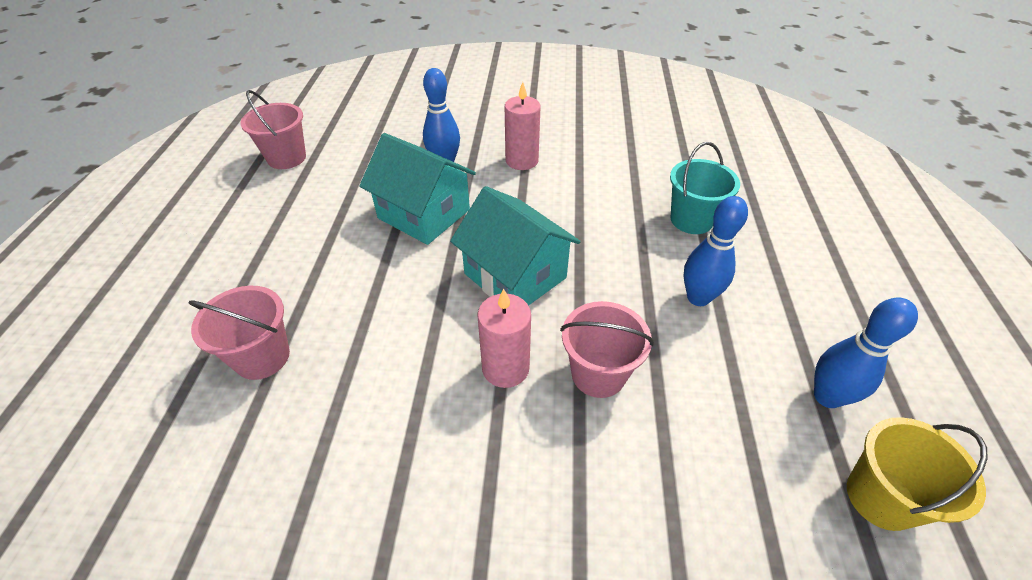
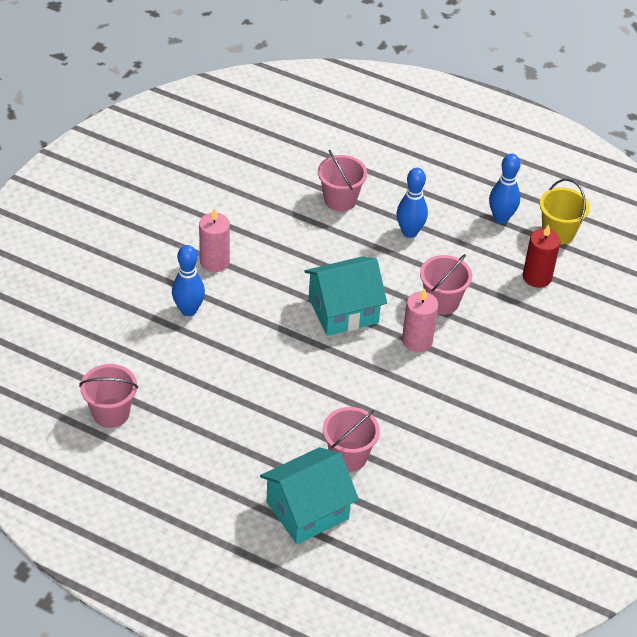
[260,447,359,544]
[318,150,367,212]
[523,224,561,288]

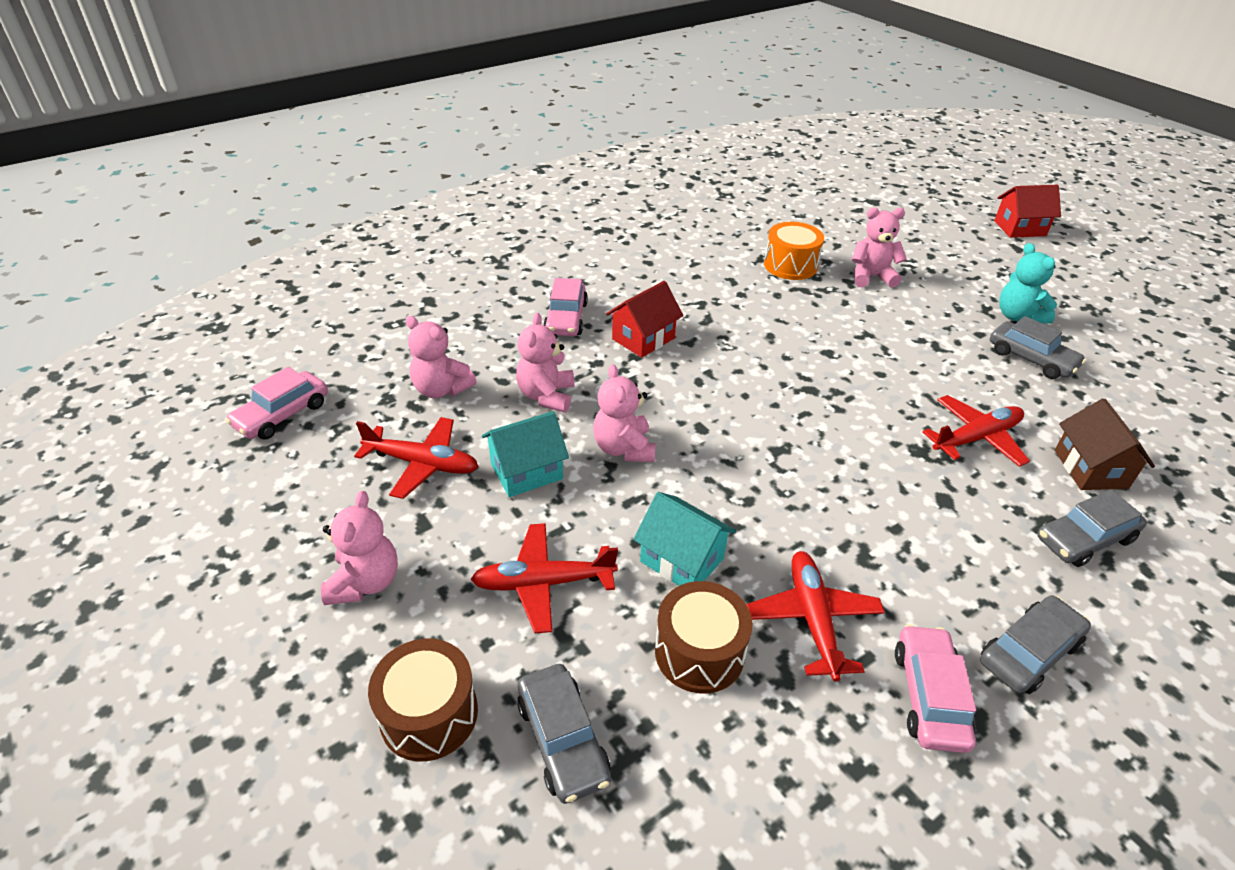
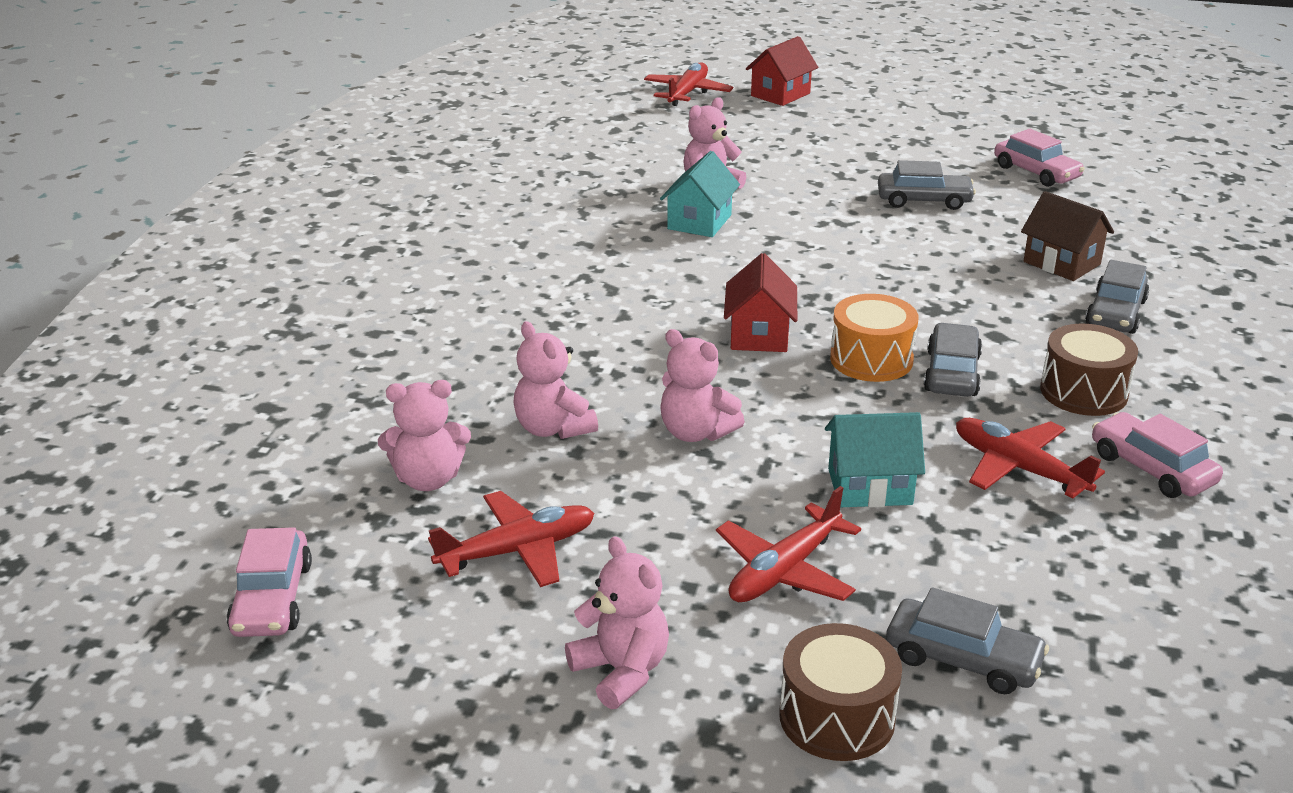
[644,62,733,106]
[660,151,740,237]
[724,253,797,352]
[830,294,918,382]
[924,323,982,397]
[994,129,1085,187]
[1040,324,1138,416]
[999,243,1057,324] (first image)

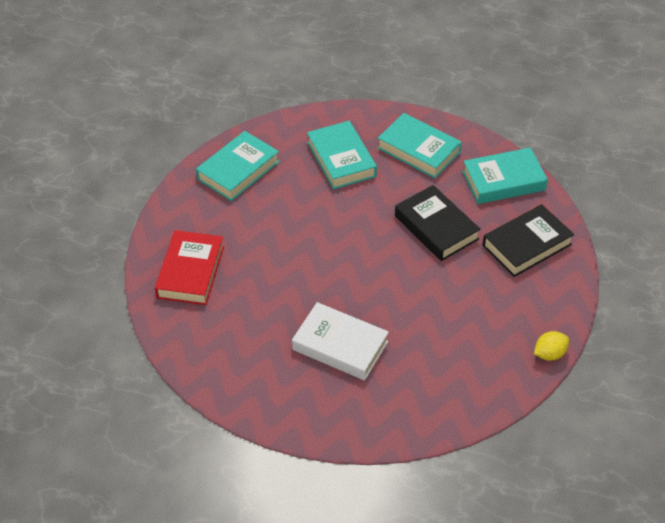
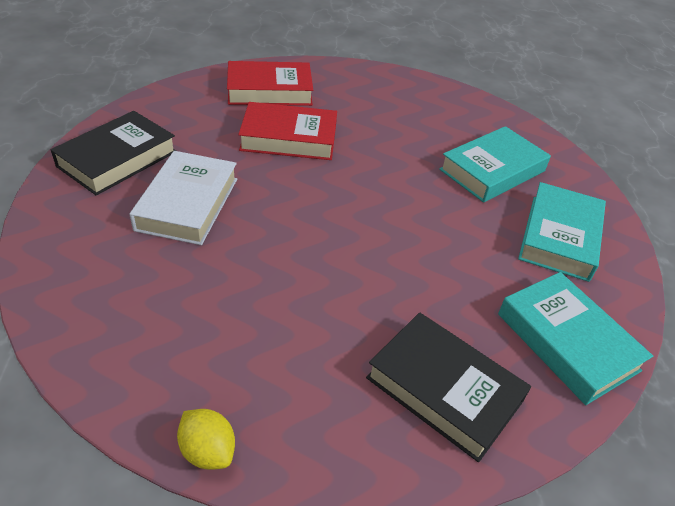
[51,111,176,195]
[238,102,337,160]
[196,131,279,201] (first image)

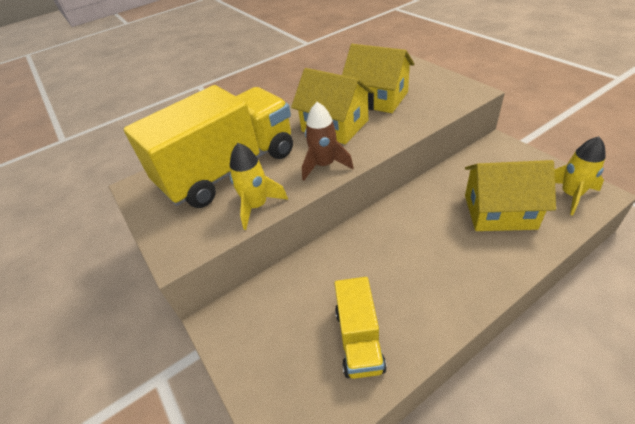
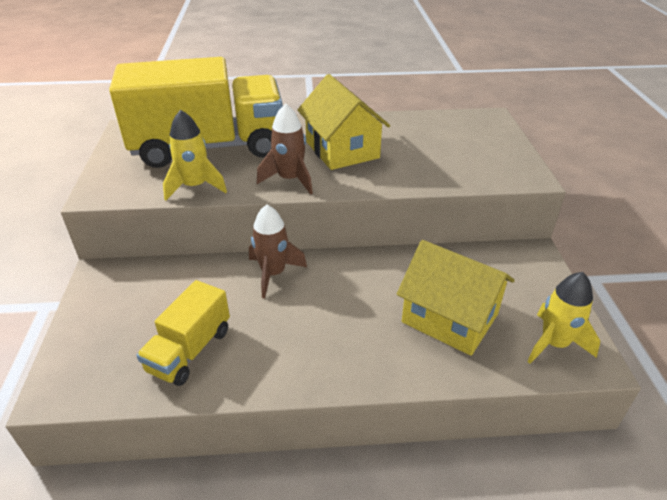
[249,205,307,298]
[342,44,414,113] (first image)

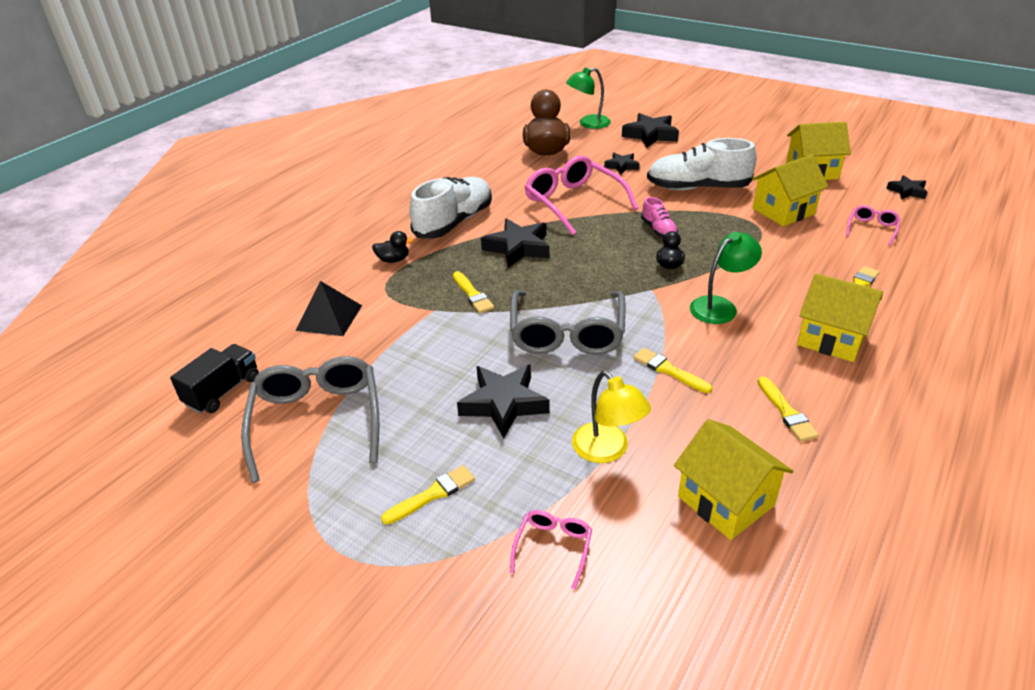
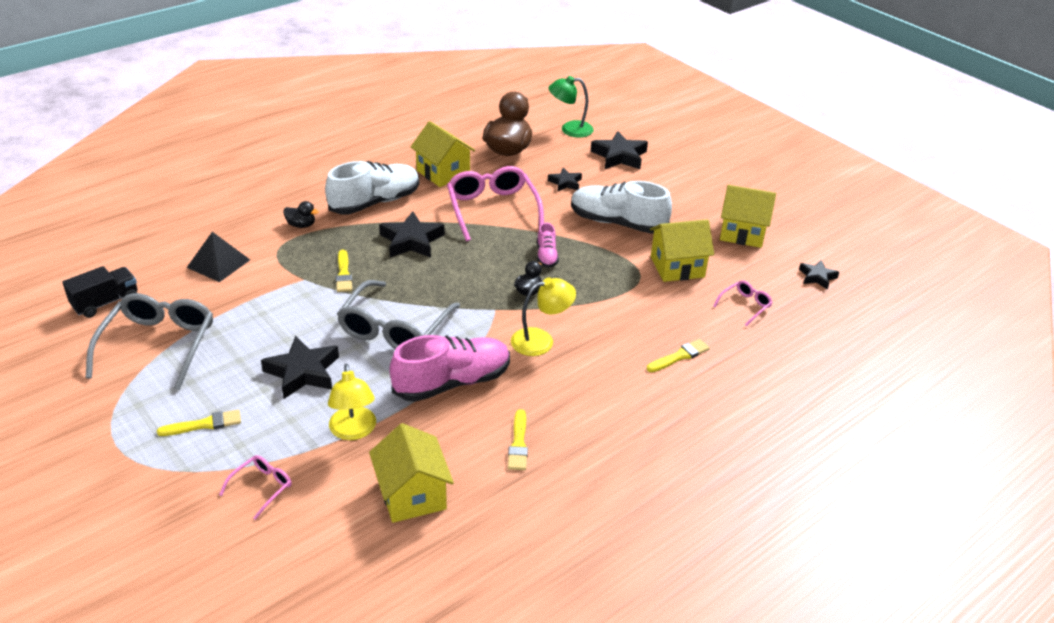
[390,335,510,402]
[411,121,475,187]
[511,278,576,356]

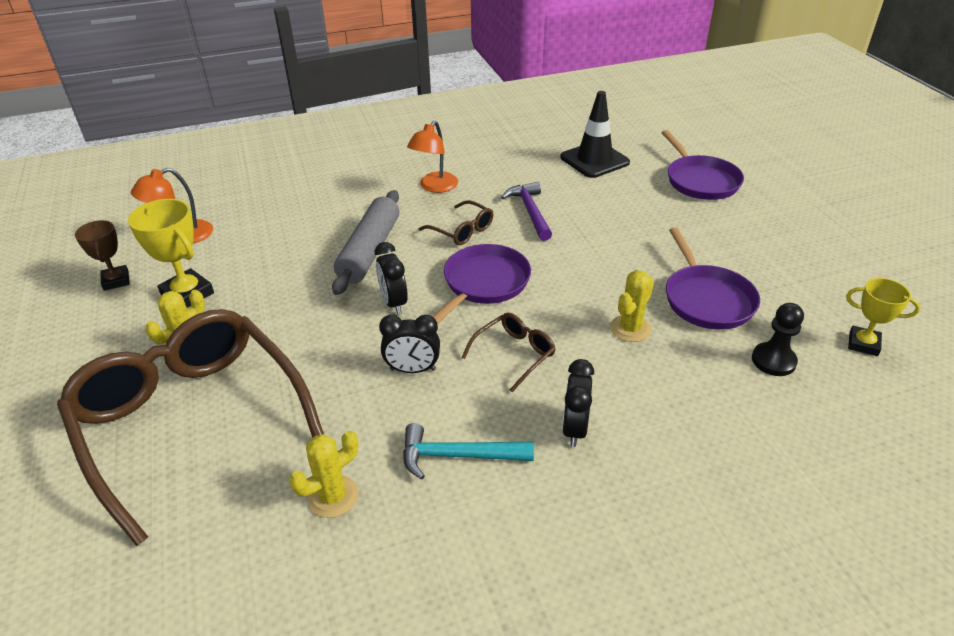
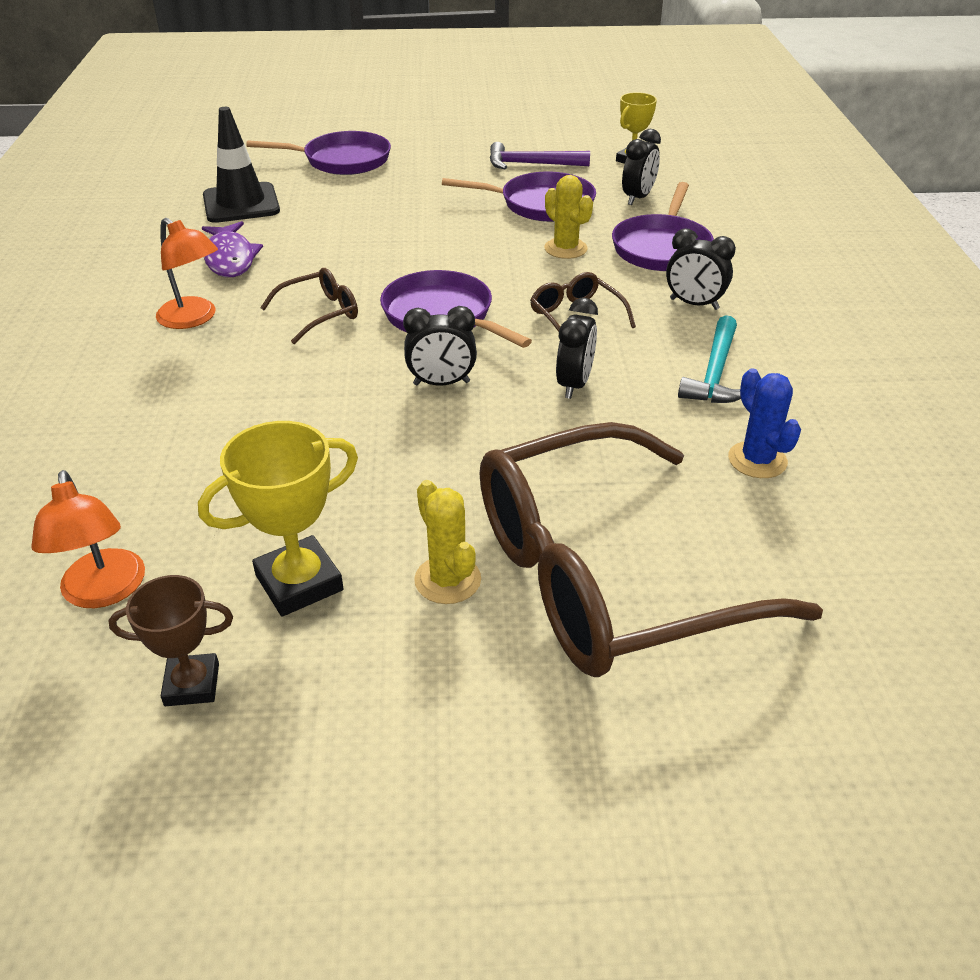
[202,221,263,277]
[490,142,590,169]
[612,182,714,271]
[622,129,661,205]
[728,368,801,478]
[332,190,399,295] (first image)

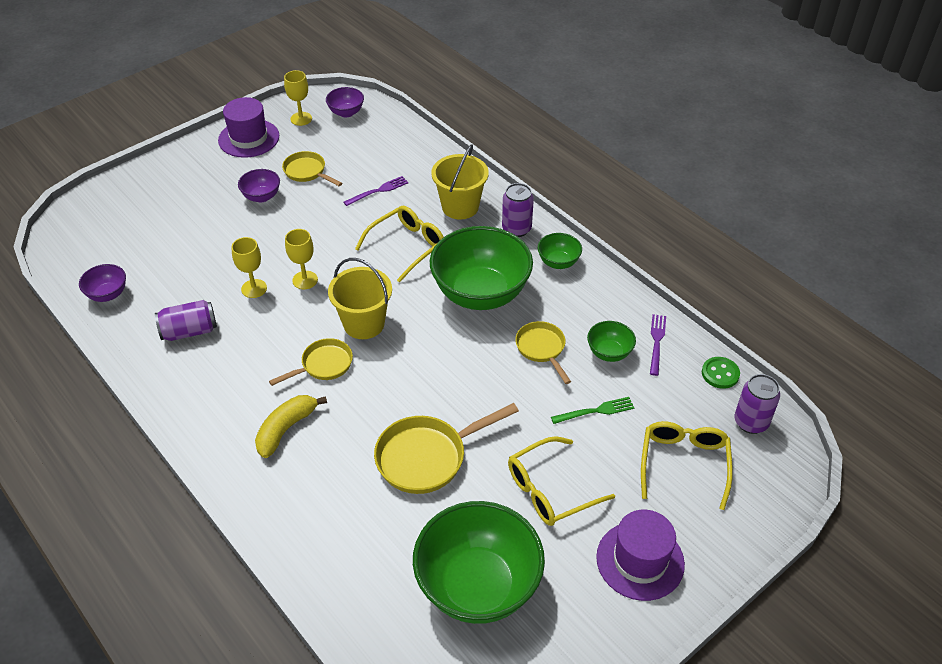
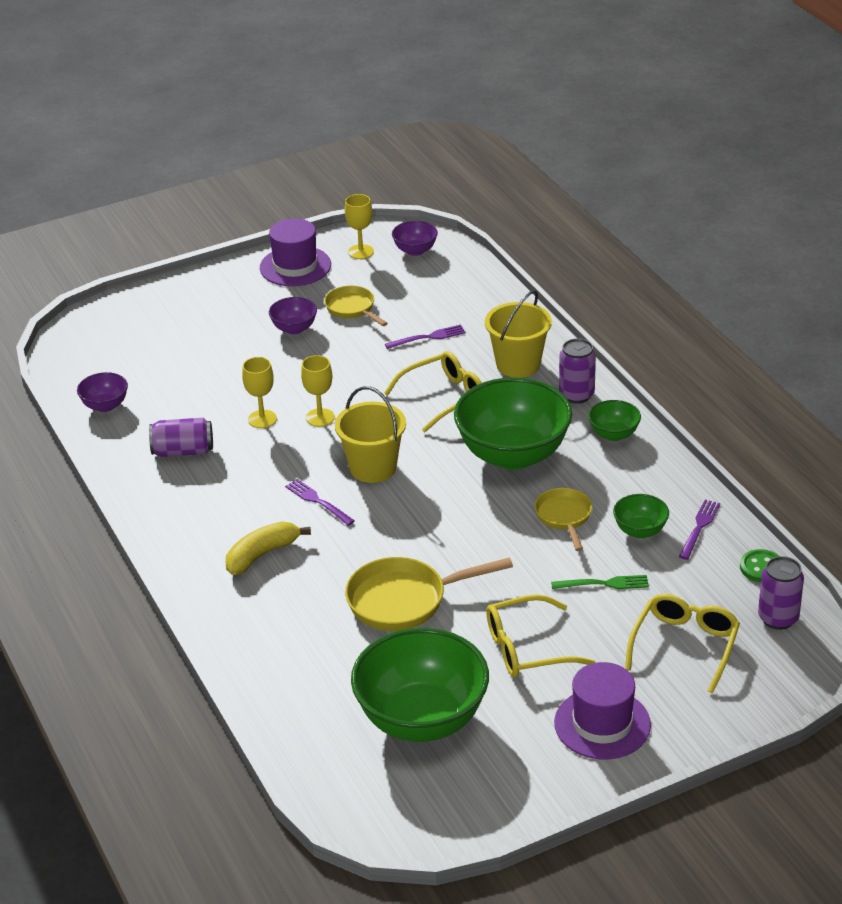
[285,479,355,526]

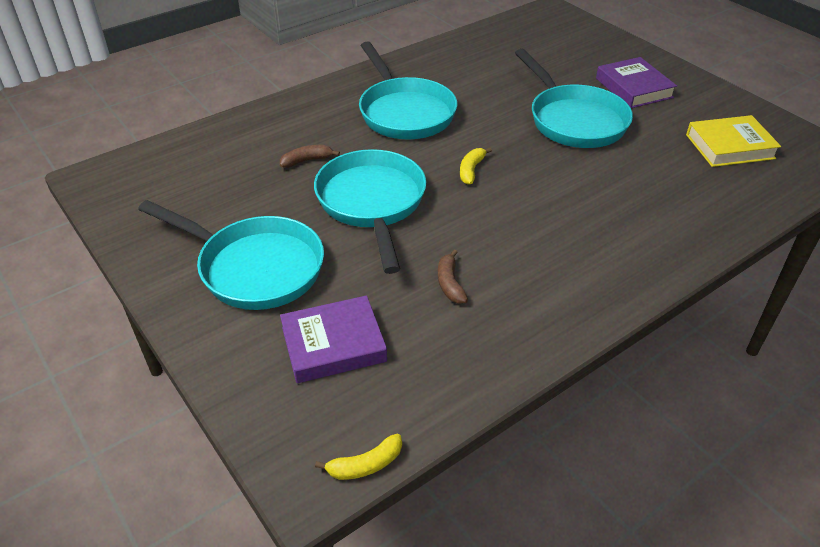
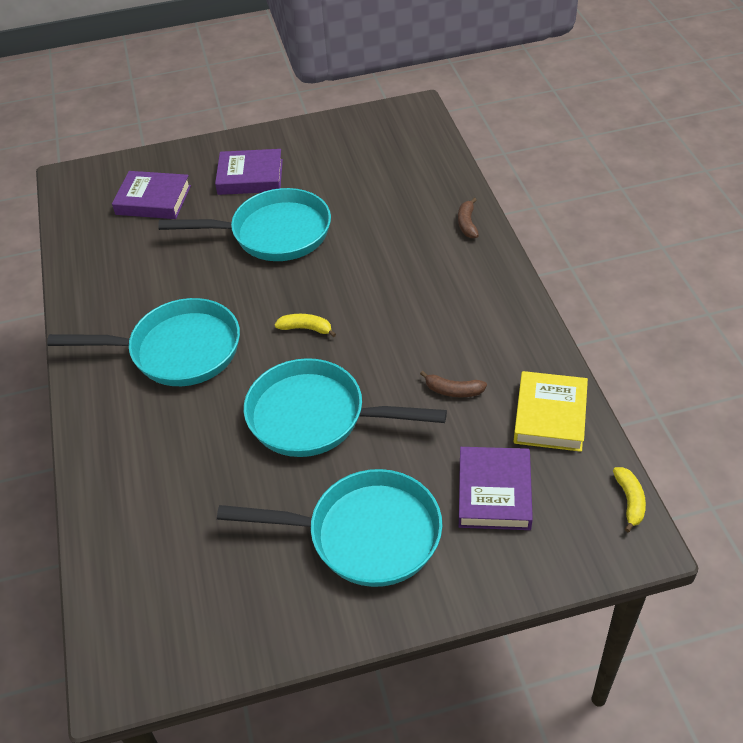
[112,171,191,219]
[217,469,442,587]
[275,314,336,337]
[458,198,479,238]
[514,371,588,452]

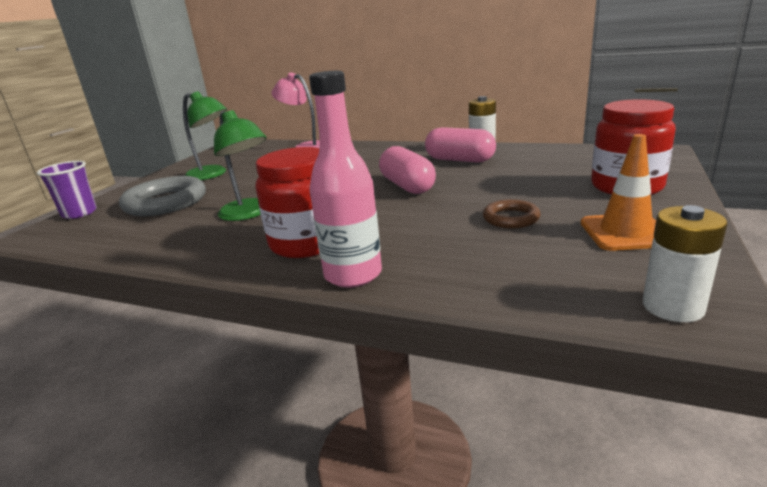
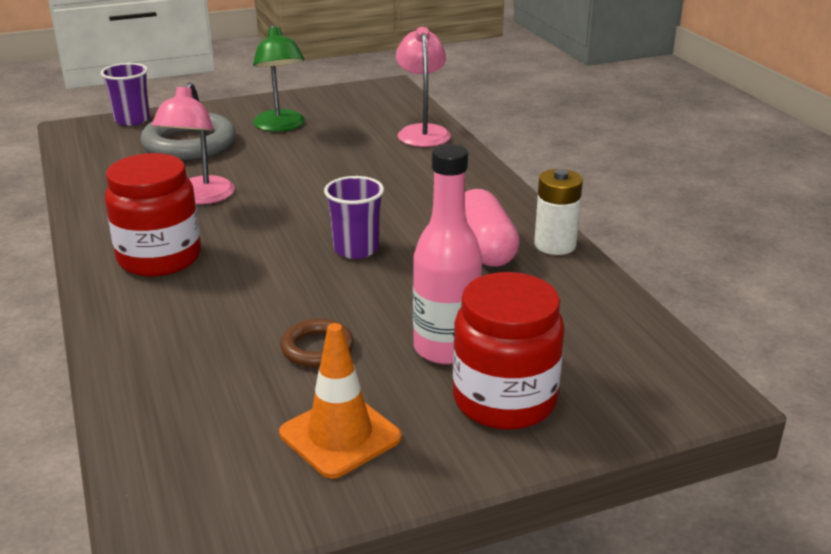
[152,82,235,205]
[324,176,384,259]
[413,144,482,365]
[643,205,728,322] (first image)

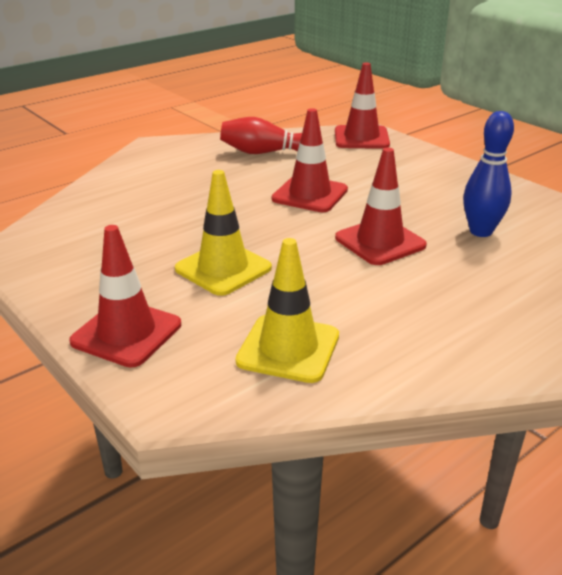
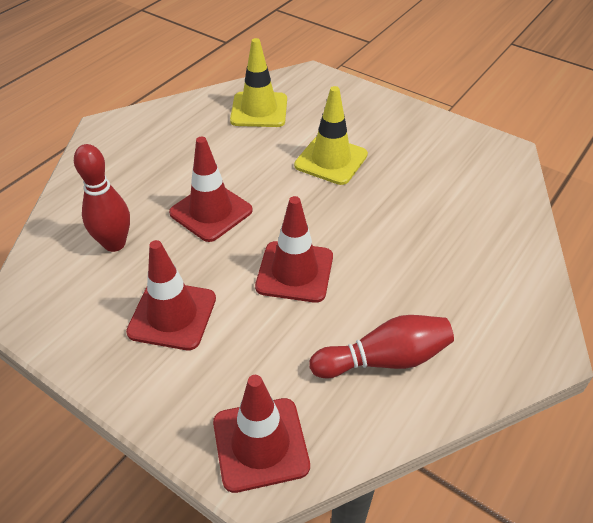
[74,144,130,252]
[126,240,216,350]

